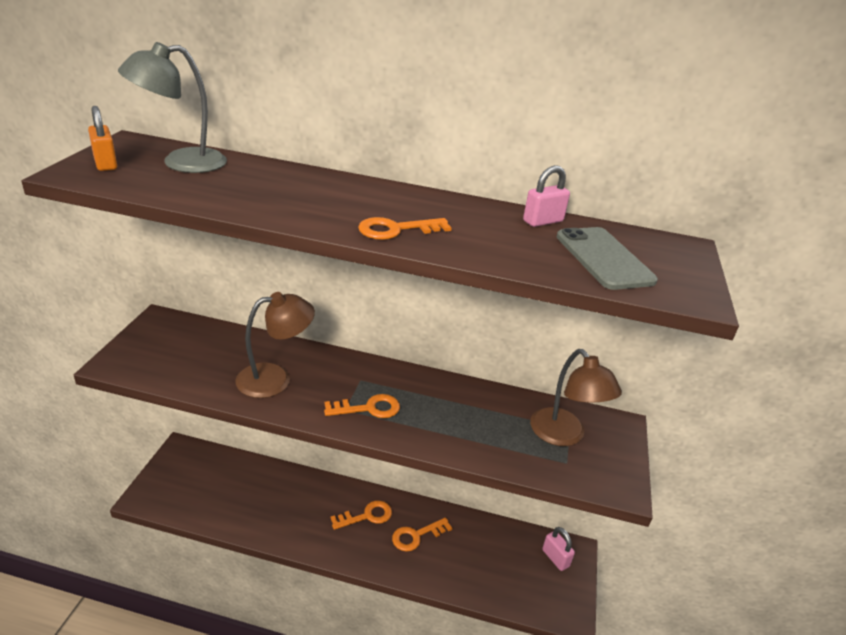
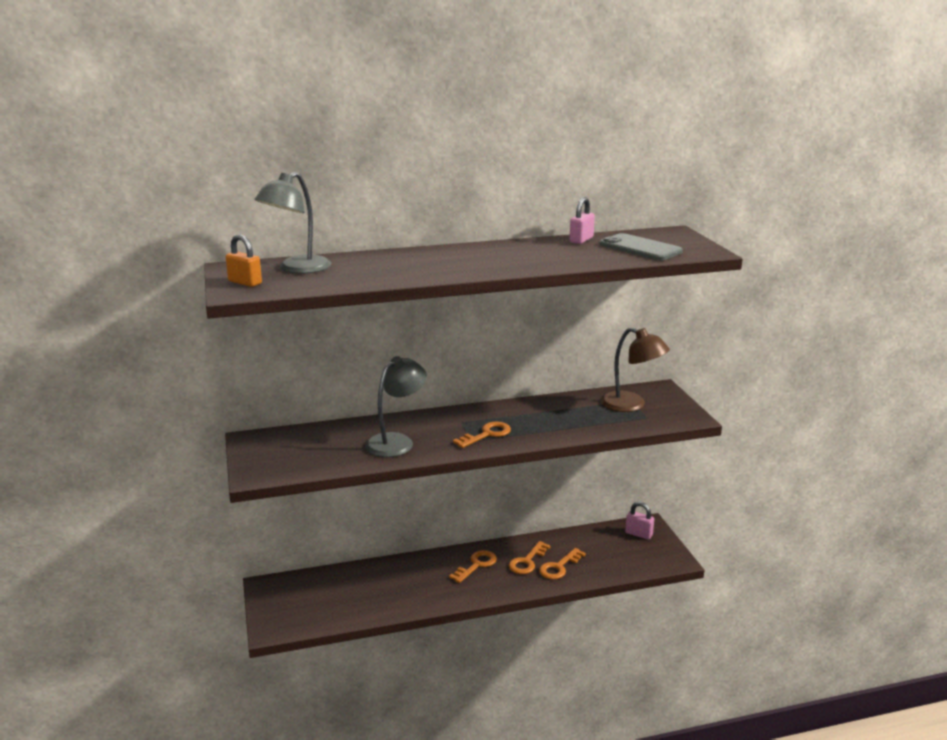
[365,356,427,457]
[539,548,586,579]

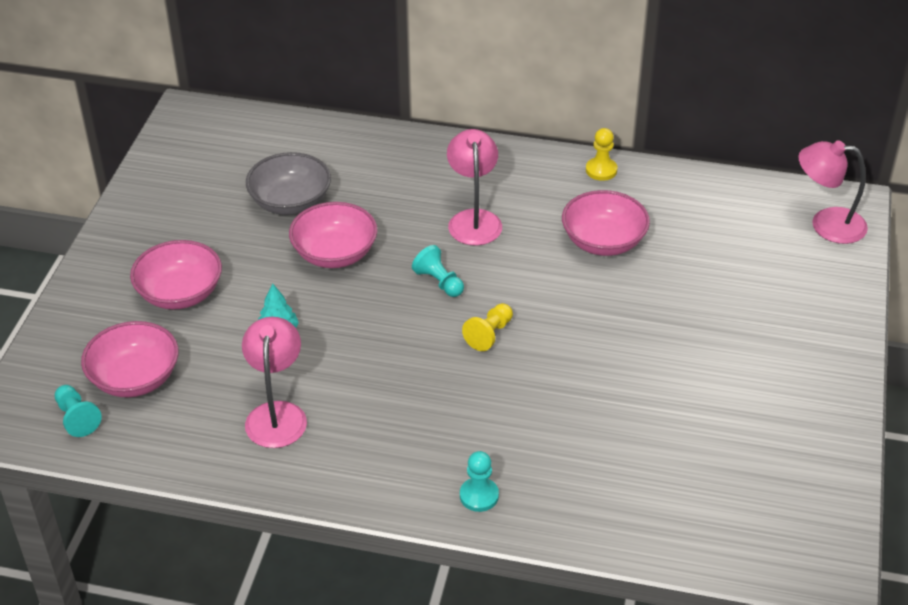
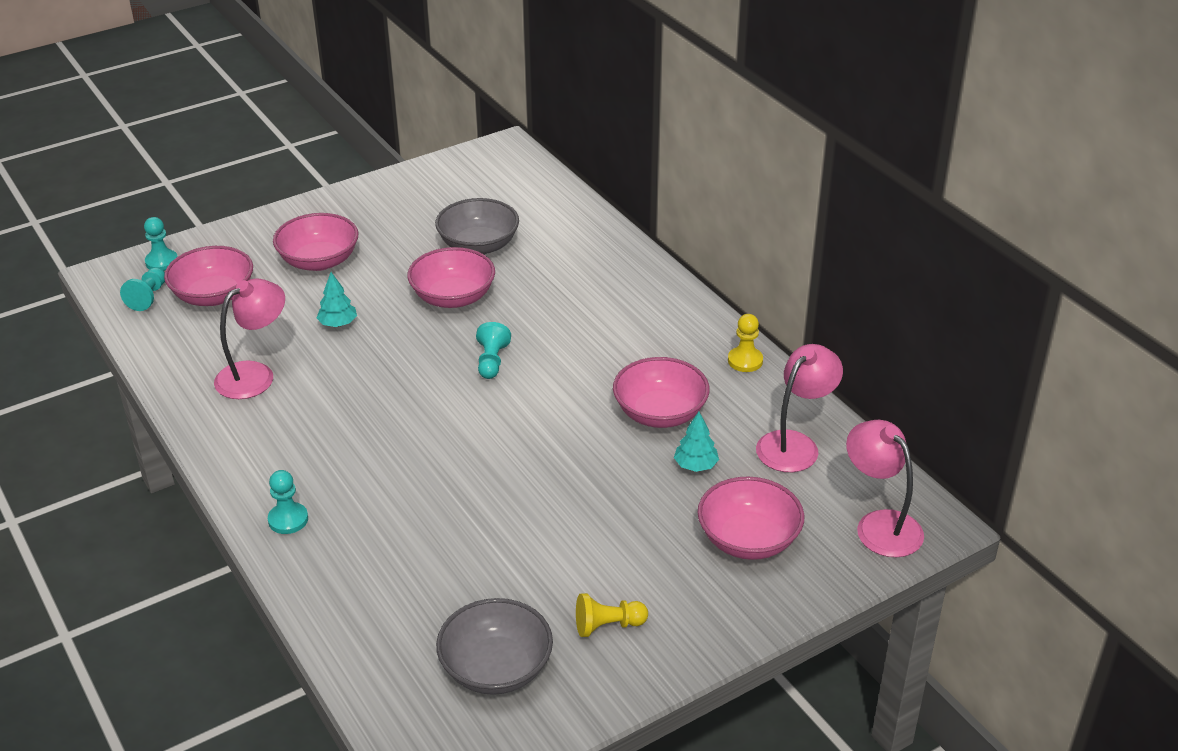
[144,217,178,271]
[436,598,553,695]
[576,593,648,637]
[674,412,719,472]
[697,476,804,560]
[756,344,843,472]

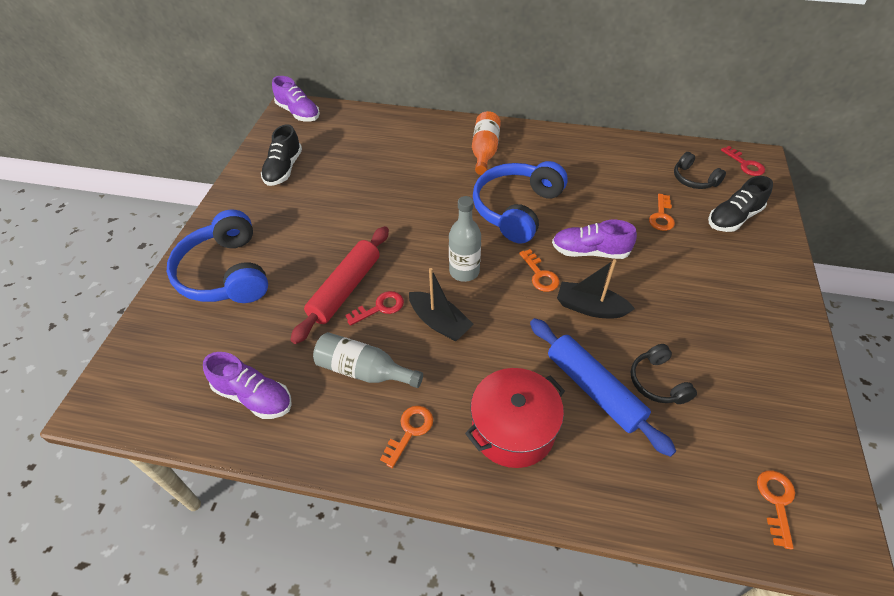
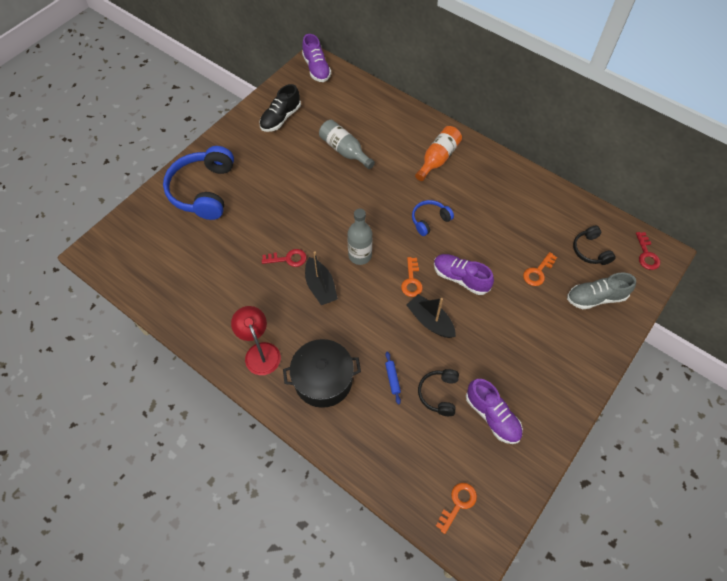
[231,306,281,375]
[283,339,361,408]
[319,120,375,169]
[385,352,401,405]
[412,200,454,236]
[466,379,523,444]
[567,272,636,309]
[290,226,389,344] (first image)

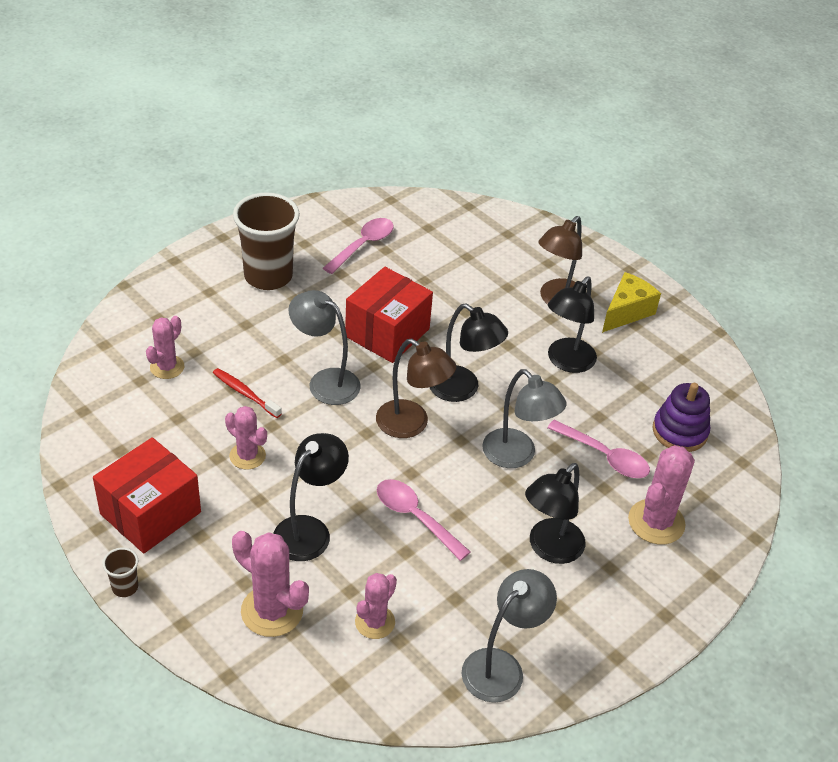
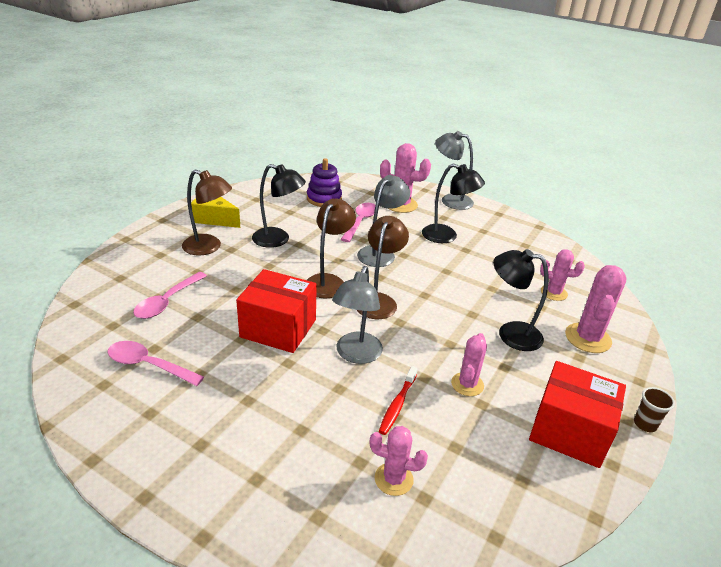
[133,272,207,319]
[307,199,356,298]
[435,131,474,210]
[233,192,300,290] (first image)

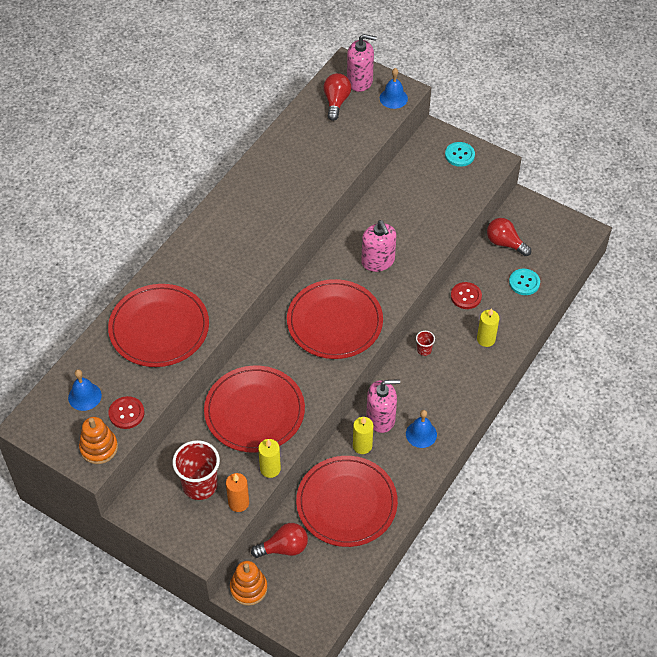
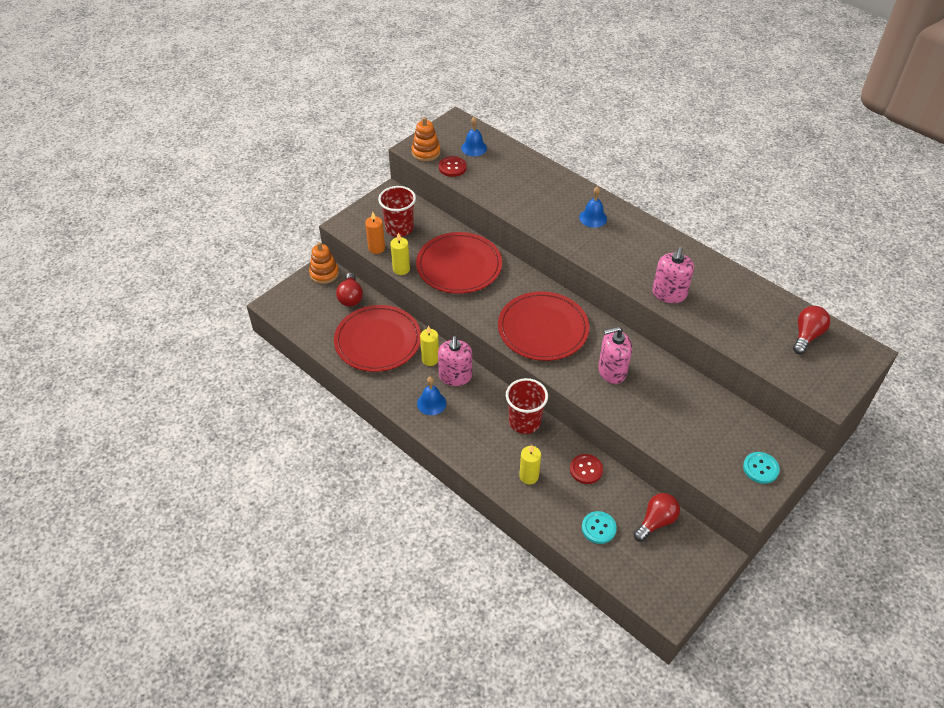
[506,378,548,434]
[579,186,607,228]
[652,247,694,303]
[793,306,830,354]
[108,284,209,367] (first image)

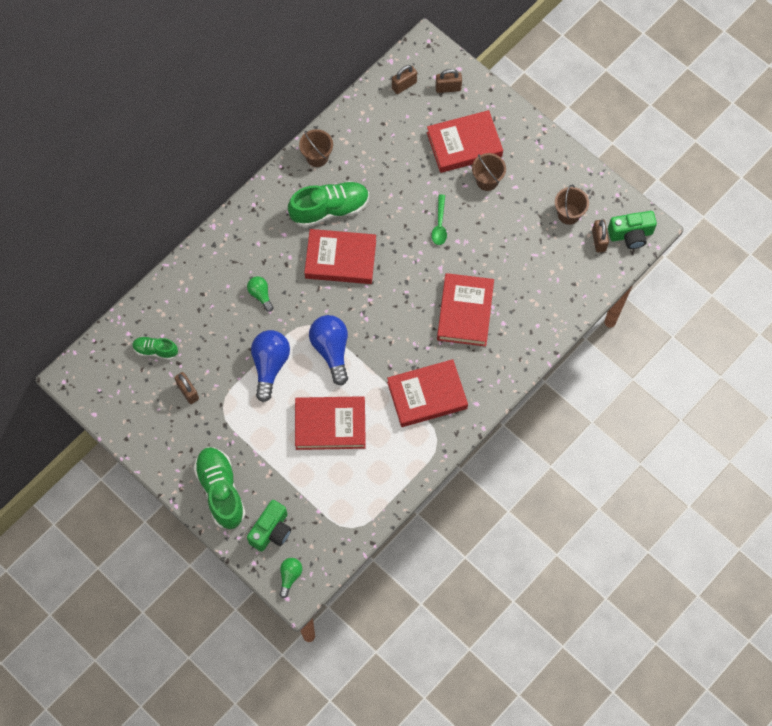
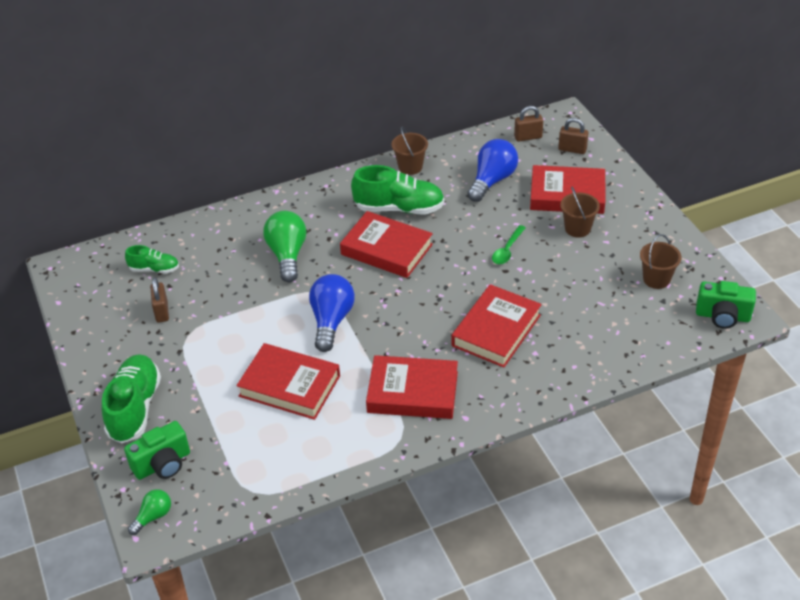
[125,245,179,274]
[263,211,306,282]
[467,139,518,202]
[592,220,609,252] (first image)

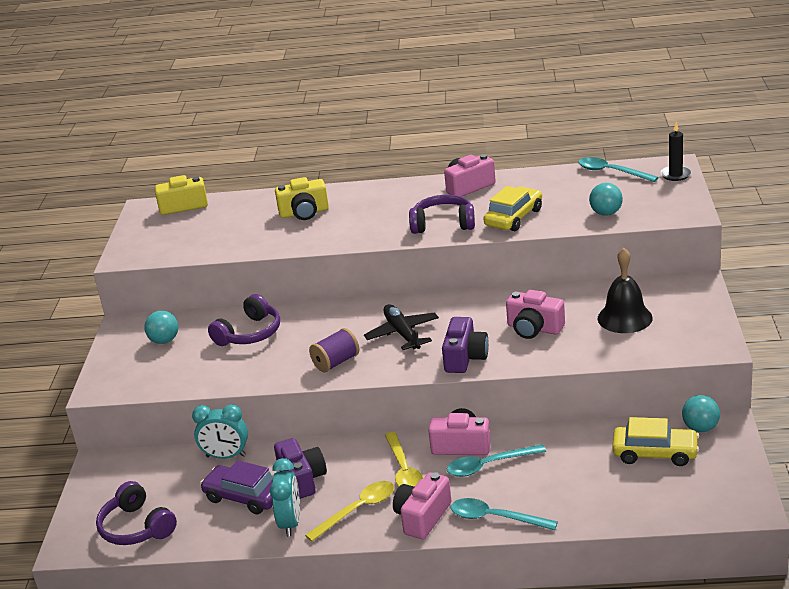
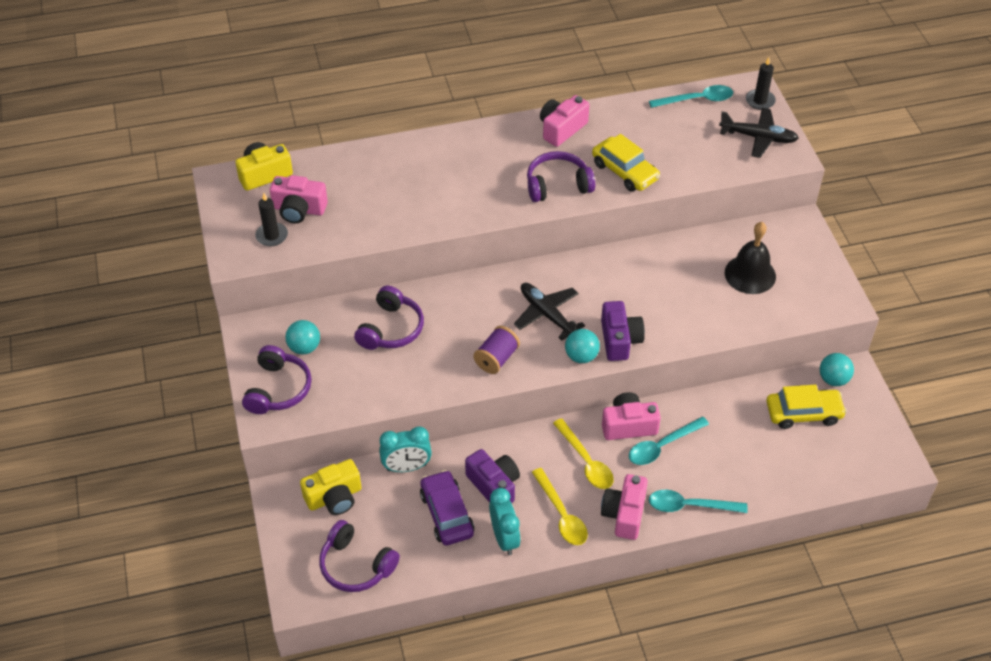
[242,345,311,414]
[255,193,288,246]
[270,175,328,224]
[300,459,362,515]
[420,470,474,545]
[532,468,588,545]
[565,329,600,363]
[592,134,660,192]
[649,85,733,108]
[719,108,799,158]

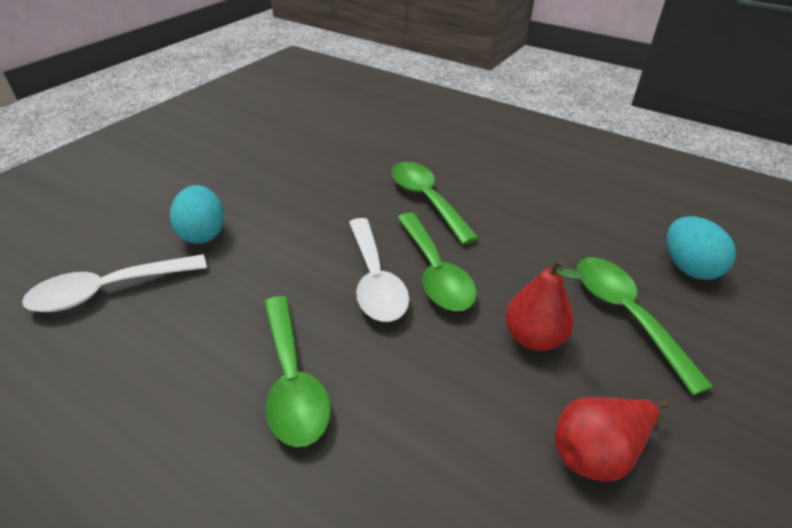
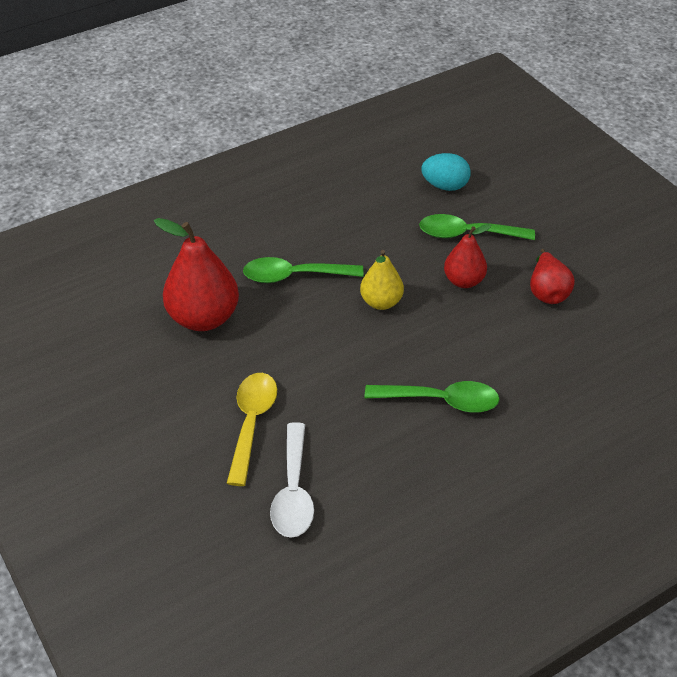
[154,218,239,331]
[227,373,277,486]
[360,250,404,310]
[349,218,409,322] (first image)

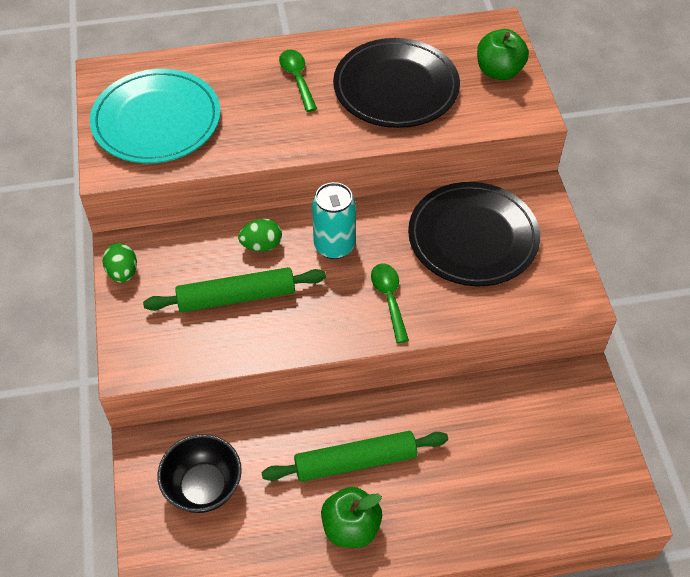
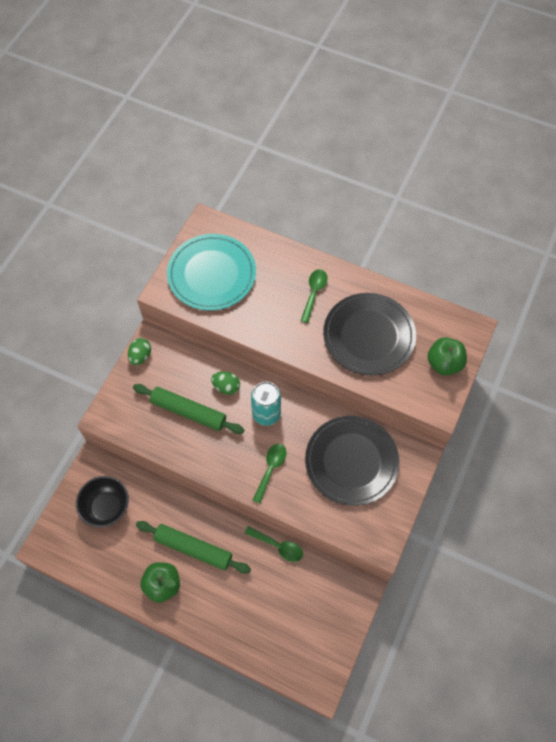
[244,526,303,562]

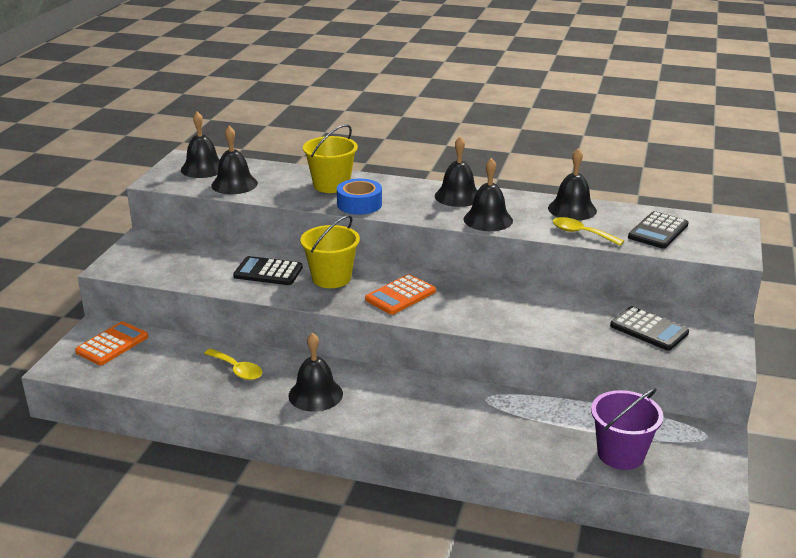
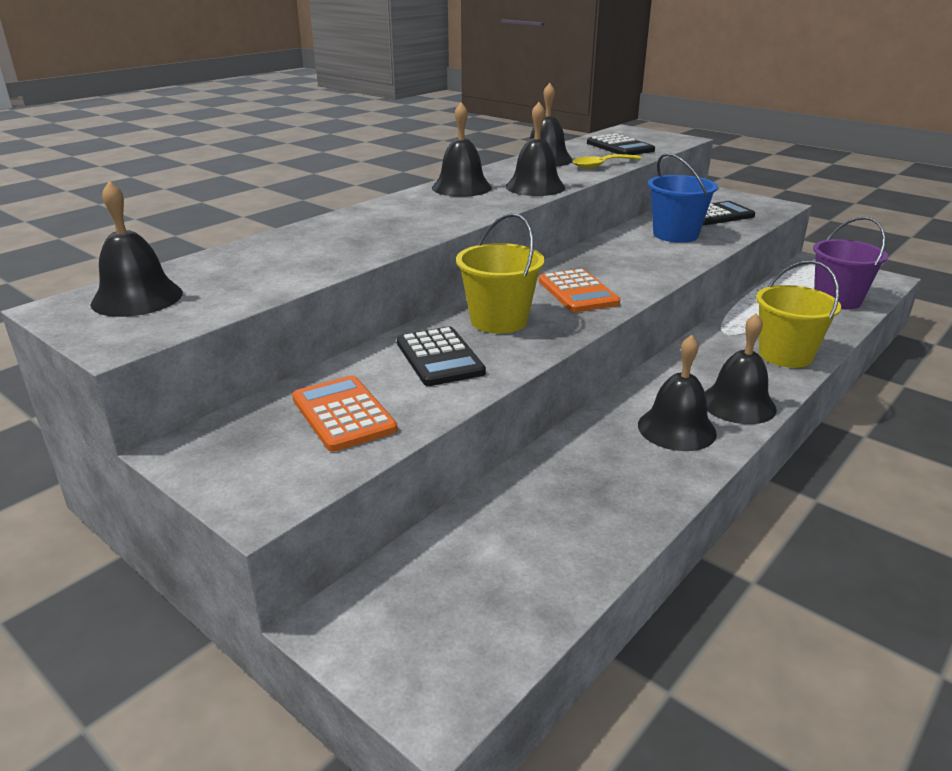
[292,376,398,452]
[397,327,486,386]
[648,153,718,243]
[705,313,777,424]
[756,260,841,368]
[204,348,262,380] (first image)
[337,179,382,215] (first image)

